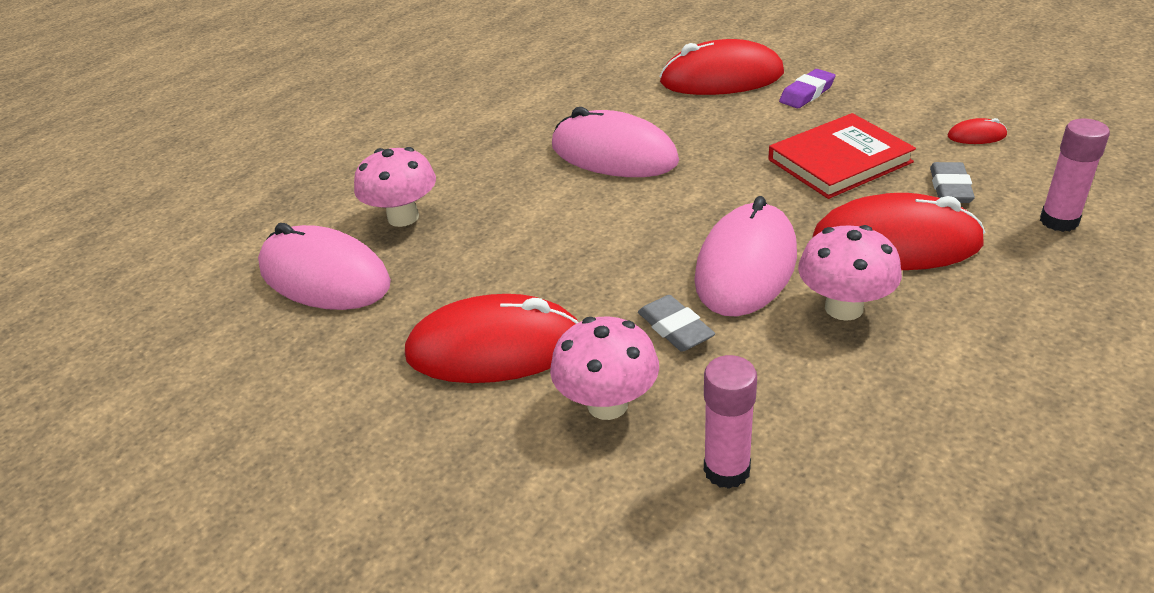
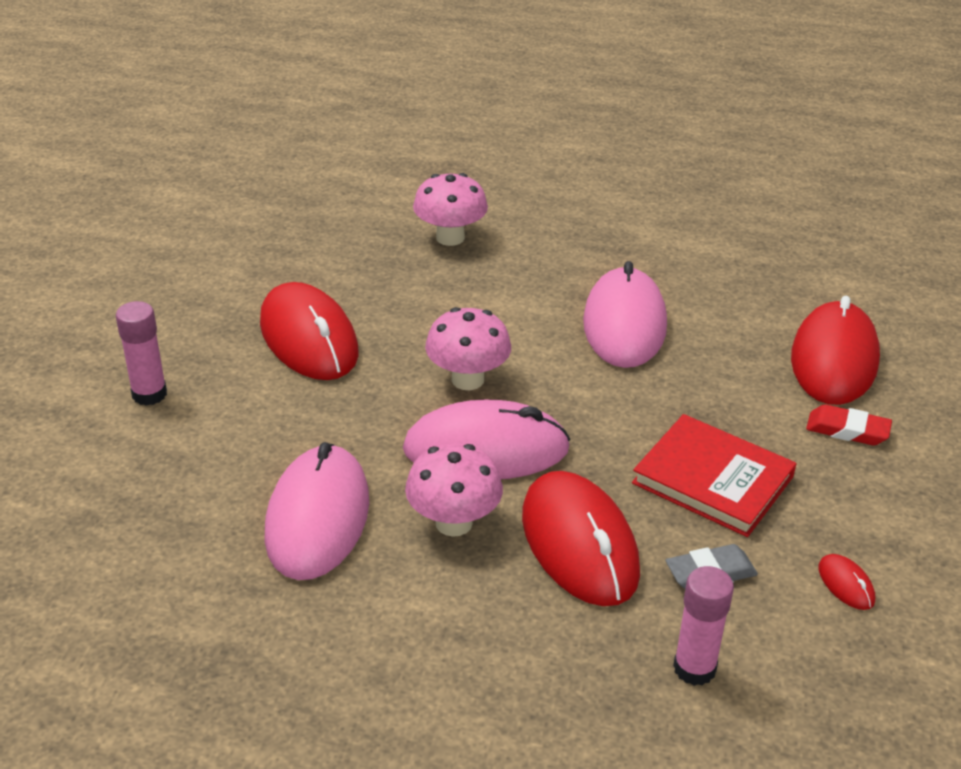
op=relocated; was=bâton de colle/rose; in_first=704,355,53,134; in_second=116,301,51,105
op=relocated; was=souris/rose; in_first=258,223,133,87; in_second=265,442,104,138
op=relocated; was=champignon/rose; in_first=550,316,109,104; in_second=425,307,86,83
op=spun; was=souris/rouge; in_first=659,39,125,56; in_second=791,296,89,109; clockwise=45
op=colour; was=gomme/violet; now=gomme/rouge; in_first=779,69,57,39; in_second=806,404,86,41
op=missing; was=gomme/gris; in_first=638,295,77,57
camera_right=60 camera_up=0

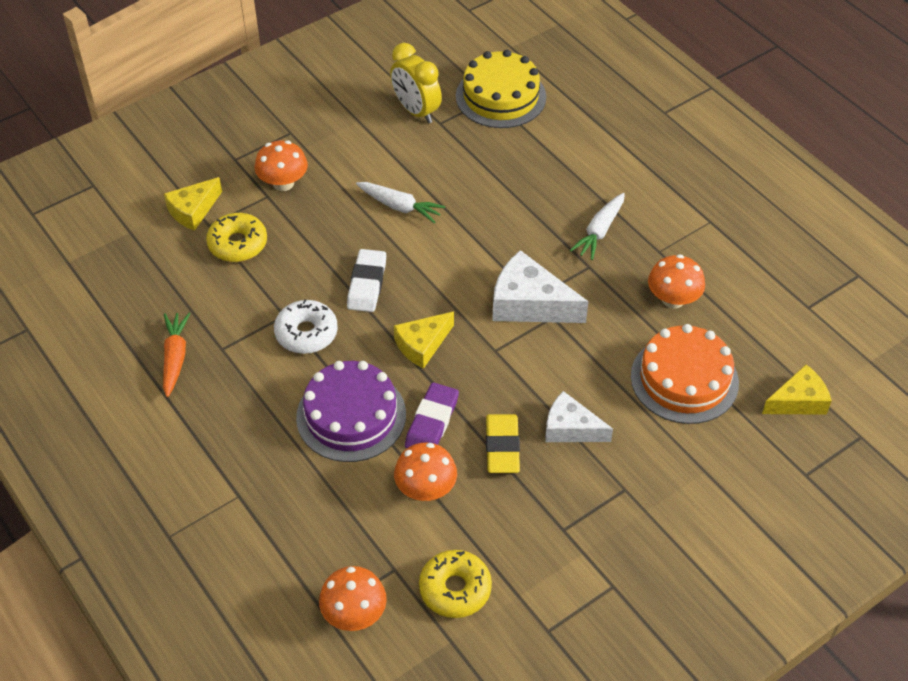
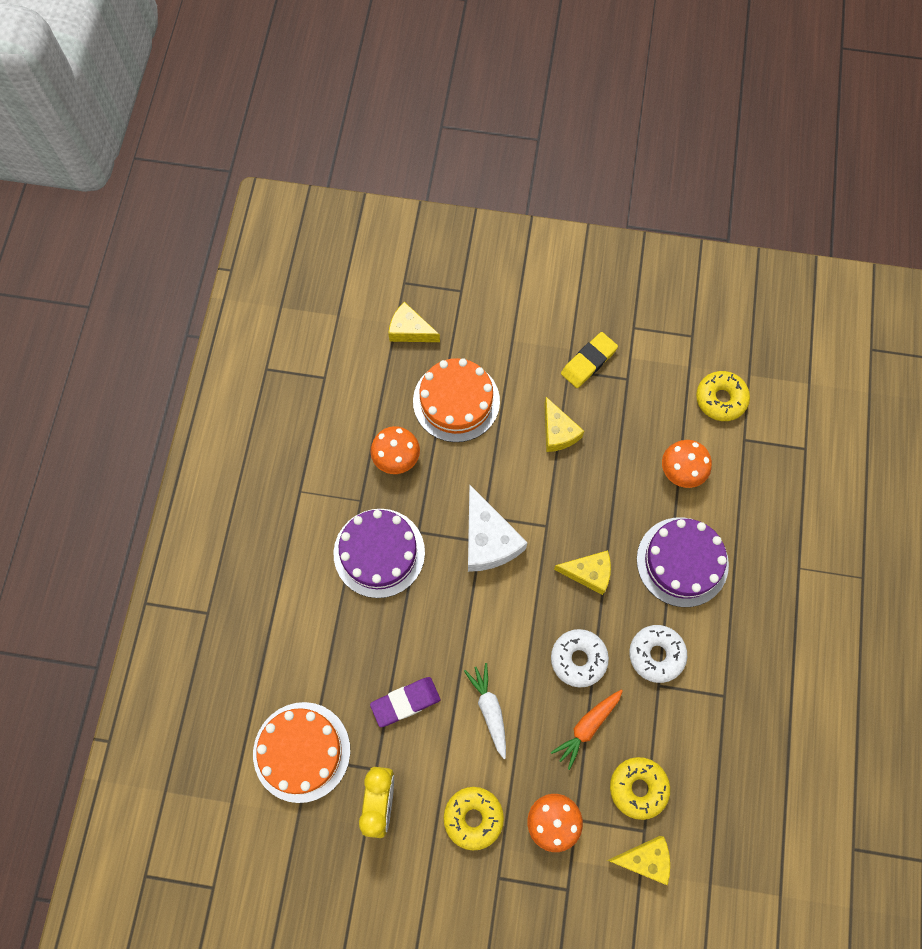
op=colour; was=gâteau/jaune; now=gâteau/orange; in_first=456,50,90,78; in_second=253,702,97,101
op=exchanged; was=carotte/blanc; now=gâteau/violet; in_first=570,193,55,67; in_second=333,509,92,89
op=relocated; was=gomme/violet; in_first=405,382,54,66; in_second=370,677,70,50
op=appeared; now=beignet/jaune; in_second=444,787,60,63
op=colour; was=fromage/blanc; now=fromage/jaune; in_first=545,391,68,51; in_second=544,397,40,55
op=exchanged; was=gomme/blanc; now=beignet/blanc; in_first=347,249,39,63; in_second=551,629,58,58
op=relocated; was=carotte/orange; in_first=163,313,28,84; in_second=551,690,72,80
op=relocated; was=gomme/jaune; in_first=486,414,34,59; in_second=561,332,57,56
op=missing; was=champignon/orange; in_first=319,566,68,65
camera_right=-135 camera_up=20

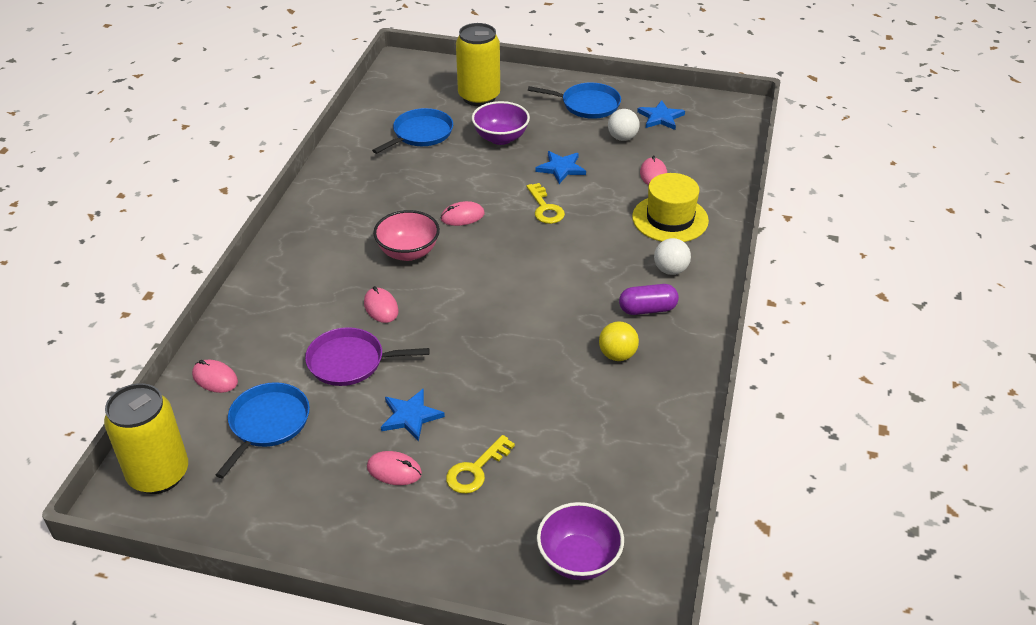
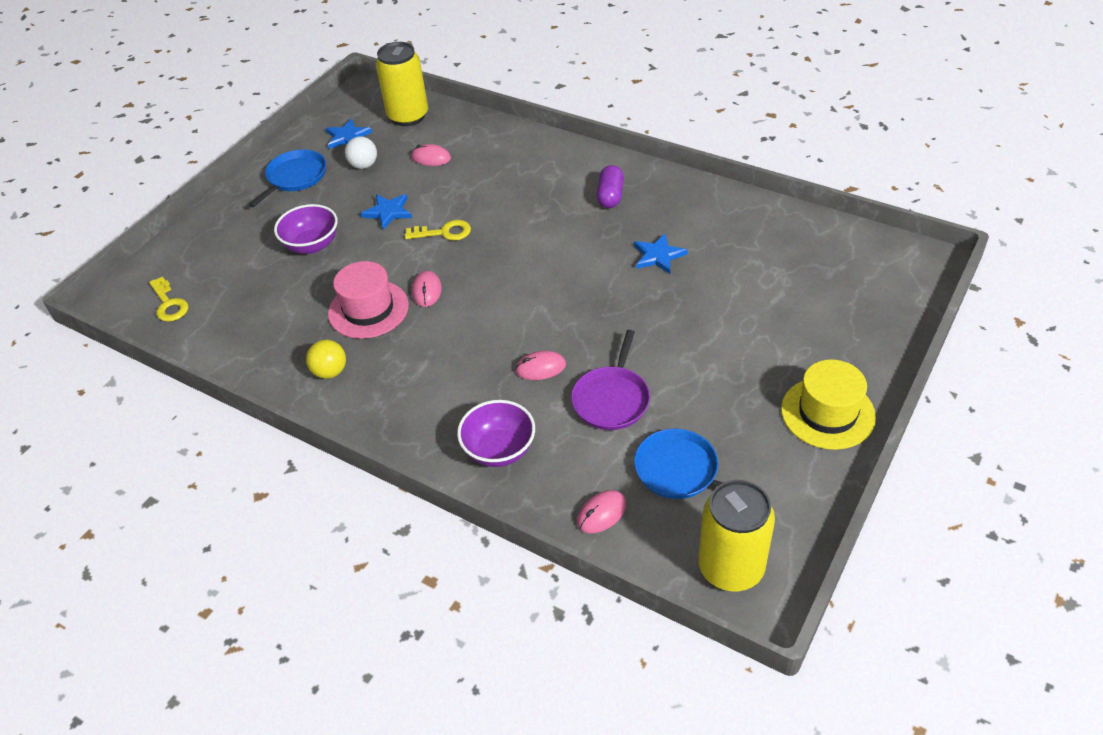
op=relocated; was=clé/jaune; in_first=446,435,69,59; in_second=149,276,39,46
op=relocated; was=balle/jaune; in_first=599,321,40,40; in_second=306,340,40,39
op=appeared; now=chapeau/rose; in_second=328,261,81,78
op=relocated; was=canette/jaune; in_first=456,23,44,83; in_second=376,42,52,84
op=relocated; was=bol/violet; in_first=537,502,87,78; in_second=457,400,78,67
op=relocated; was=étoile/bleu; in_first=381,389,64,52; in_second=634,233,54,41
op=relocated; was=chapeau/jaune; in_first=632,173,77,69; in_second=781,359,95,91
op=missing; was=souris/rose; in_first=367,451,55,34
op=missing; was=poêle/bleu; in_first=372,108,81,46
op=missing; was=bol/rose; in_first=373,210,67,51
op=missing; was=balle/blanc; in_first=654,238,37,37
camera_right=-70 camera_up=5

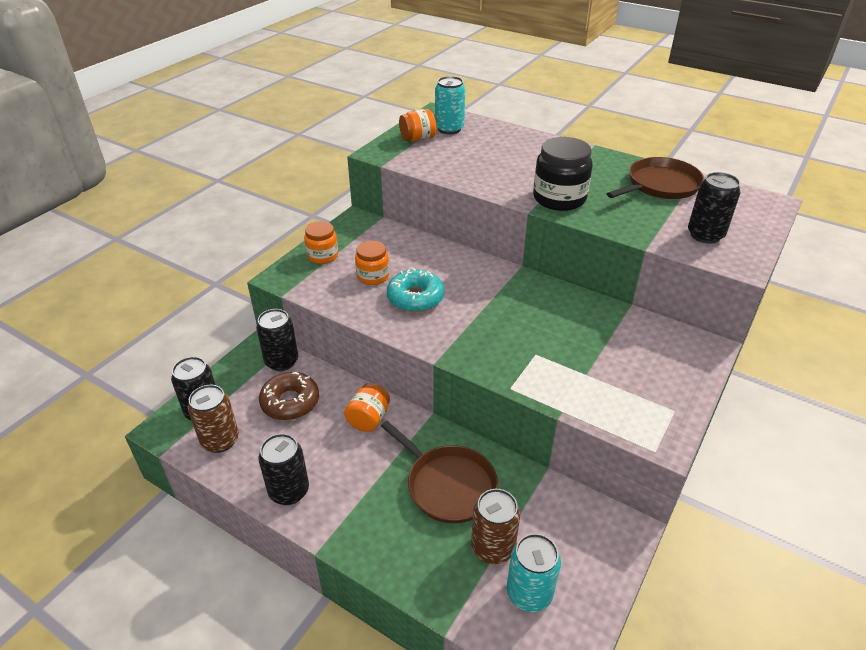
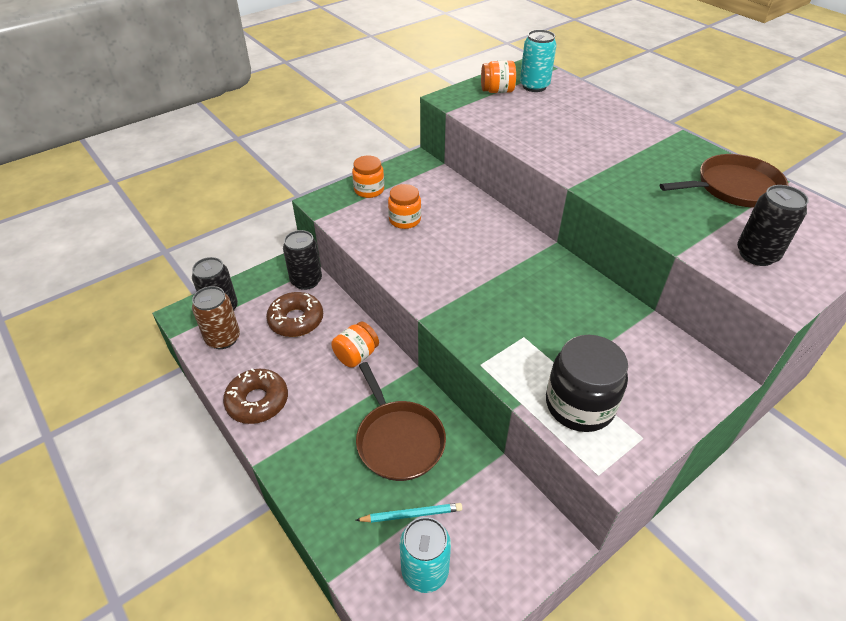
op=exchanged; was=canette/noir; now=beignet/marron; in_first=259,434,50,71; in_second=223,368,65,56
op=exchanged; was=canette/marron; now=crayon/turquoise; in_first=471,489,49,75; in_second=355,503,107,20
op=relocated; was=bocal/noir; in_first=533,137,60,74; in_second=546,335,82,97
op=missing; was=beignet/turquoise; in_first=387,268,57,44
camera_right=20 camera_up=5

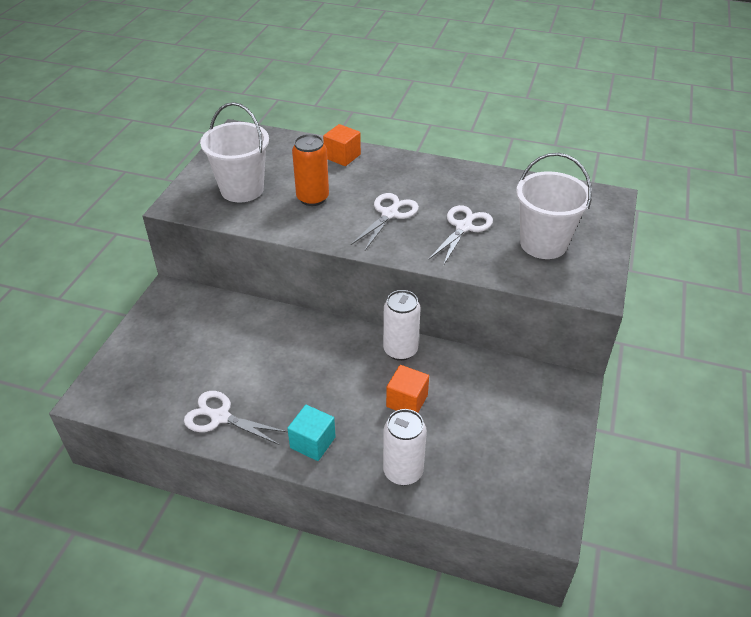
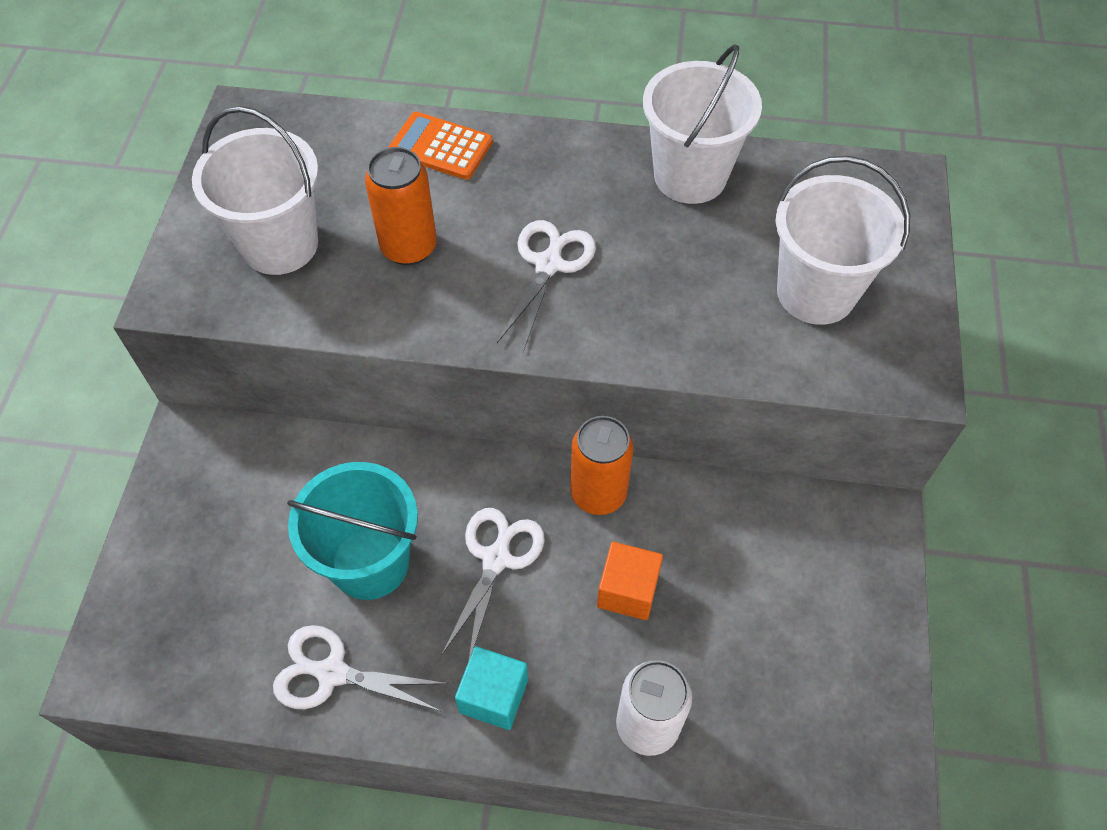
op=appeared; now=seau/turquoise; in_second=287,462,131,138
op=exchanged; was=cube/orange; now=calculatrice/orange; in_first=323,124,38,42; in_second=388,112,105,68
op=relocated; was=ciseaux/blanc; in_first=428,205,65,61; in_second=442,508,103,151
op=colour; was=canette/blanc; now=canette/orange; in_first=383,290,38,71; in_second=570,416,64,99
op=appeared; now=seau/blanc; in_second=643,44,119,160
camera_right=-10 camera_up=15

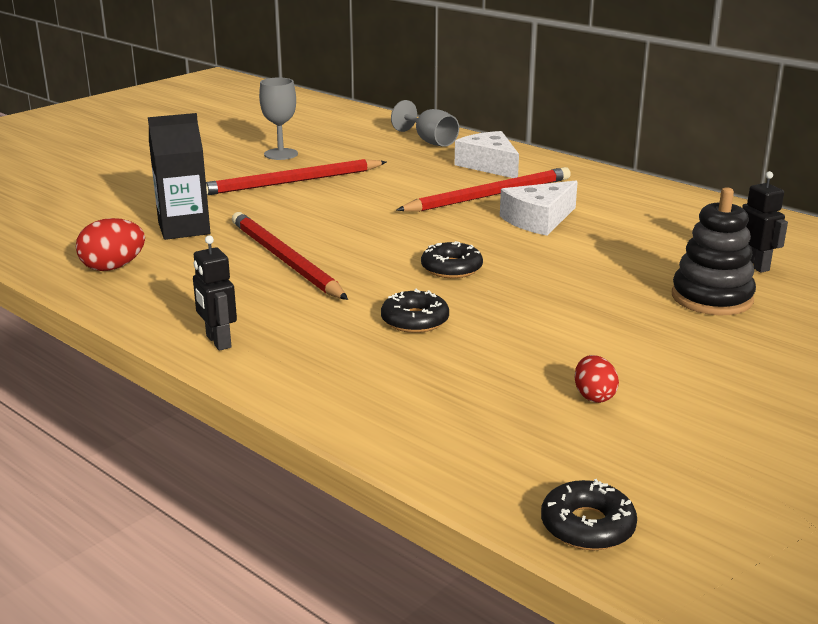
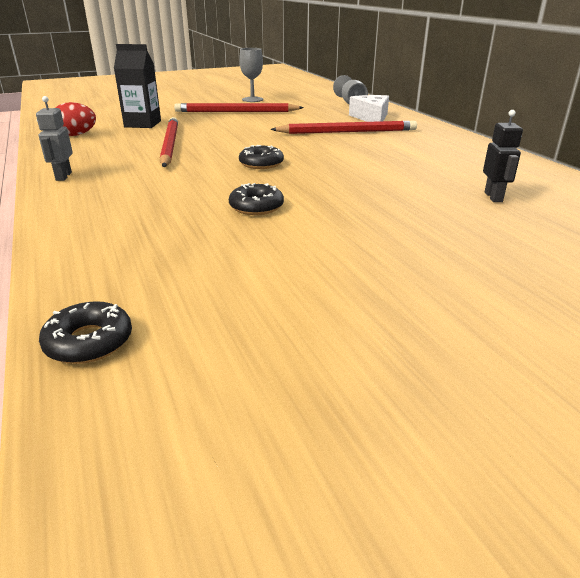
op=colour; was=robot/noir; now=robot/gris; in_first=193,235,44,116; in_second=36,96,37,85
op=relocated; was=beignet/noir; in_first=381,289,68,44; in_second=229,183,55,32
op=missing; was=fromage/blanc; in_first=500,180,78,56
op=missing; was=œuf/rouge; in_first=575,355,44,48
op=missing; was=jouet à empiler/noir; in_first=672,187,84,128
camera_right=25 camera_up=5

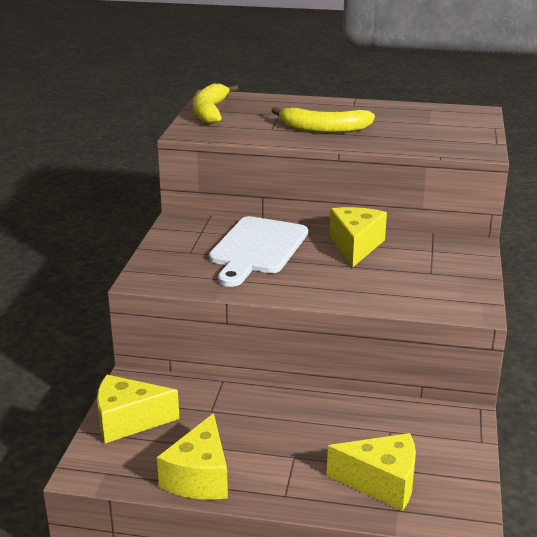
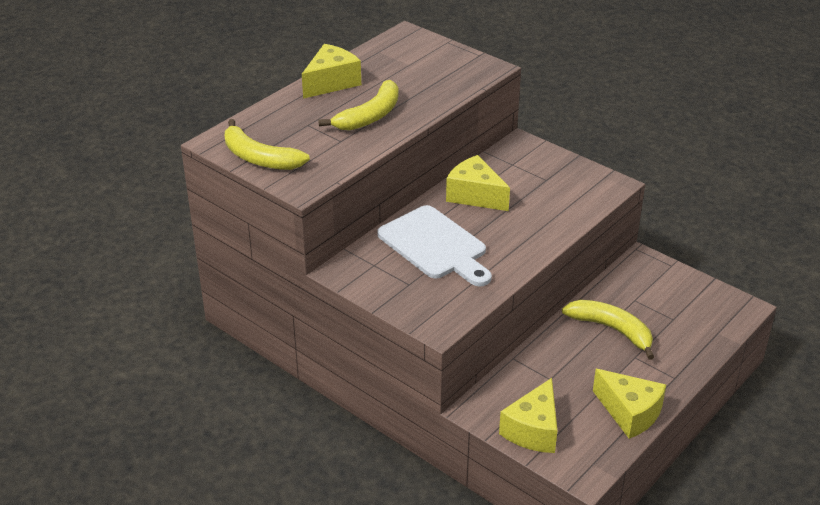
op=relocated; was=fromage/jaune; in_first=327,433,89,78; in_second=302,44,59,55
op=appeared; now=banane/jaune; in_second=562,300,92,60
camera_right=-60 camera_up=10

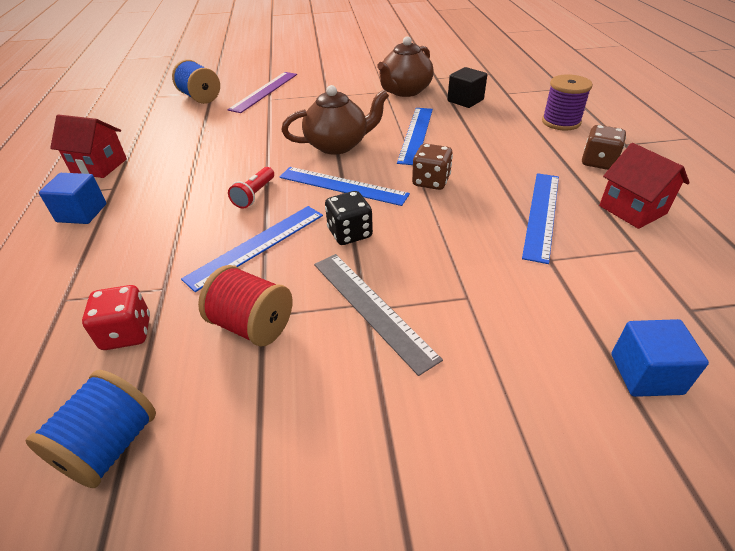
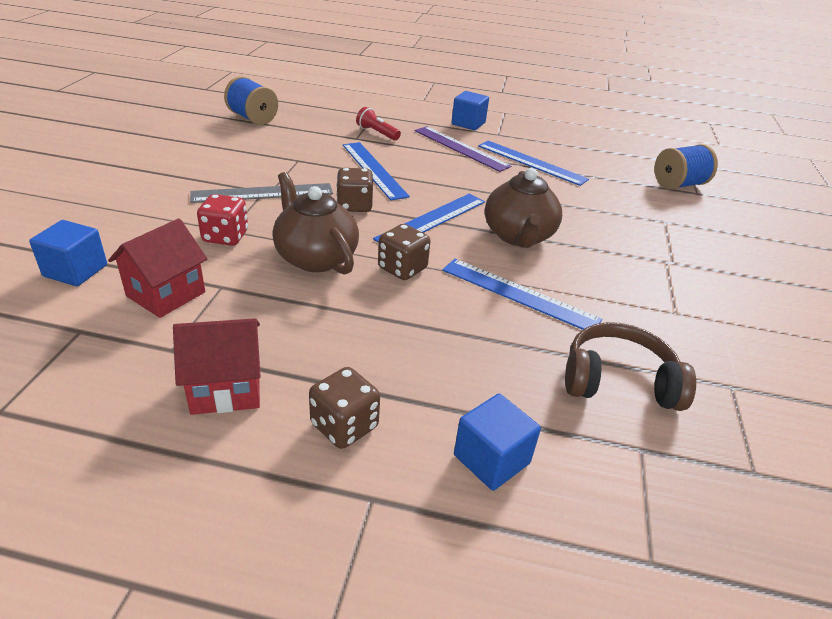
op=relocated; was=maison/rouge; in_first=50,115,77,63; in_second=108,218,99,100
op=relocated; was=dé/rouge; in_first=82,285,68,65; in_second=197,194,51,52
op=relocated; was=théière/marron; in_first=377,36,57,61; in_second=273,172,86,103
op=colour; was=dé/noir; now=dé/marron; in_first=325,191,48,54; in_second=336,168,37,44
op=relocated; was=lampe de poche/rouge; in_first=228,167,46,41; in_second=356,107,45,34
op=relocated; was=règle/violet; in_first=227,72,70,41; in_second=415,126,97,46
op=exchanged; was=bobine/violet; now=cube/bleu; in_first=542,74,51,57; in_second=454,394,87,97
op=relocated; was=règle/bleu; in_first=522,173,37,91; in_second=478,141,111,45
op=exchanged; was=cube/noir; now=casque audio/marron; in_first=448,67,39,41; in_second=565,322,131,89
op=missing; was=bobine/rouge; in_first=198,265,95,82
camera_right=105 camera_up=-5

